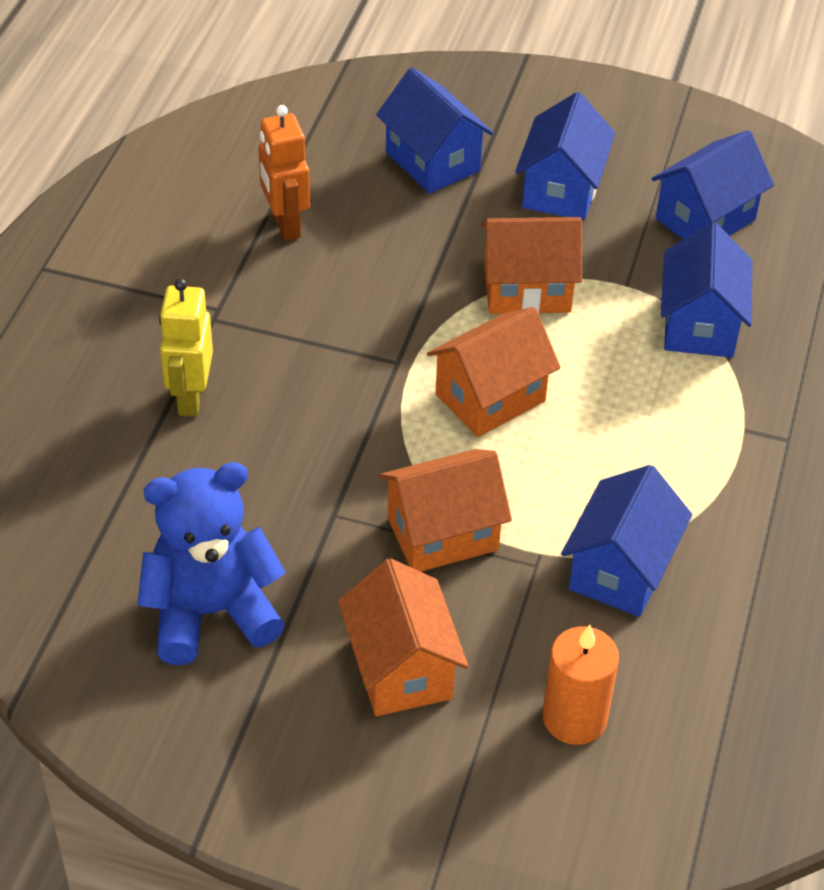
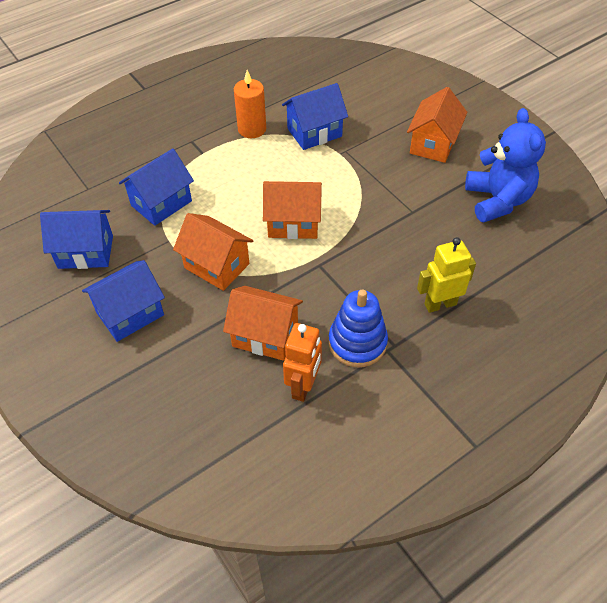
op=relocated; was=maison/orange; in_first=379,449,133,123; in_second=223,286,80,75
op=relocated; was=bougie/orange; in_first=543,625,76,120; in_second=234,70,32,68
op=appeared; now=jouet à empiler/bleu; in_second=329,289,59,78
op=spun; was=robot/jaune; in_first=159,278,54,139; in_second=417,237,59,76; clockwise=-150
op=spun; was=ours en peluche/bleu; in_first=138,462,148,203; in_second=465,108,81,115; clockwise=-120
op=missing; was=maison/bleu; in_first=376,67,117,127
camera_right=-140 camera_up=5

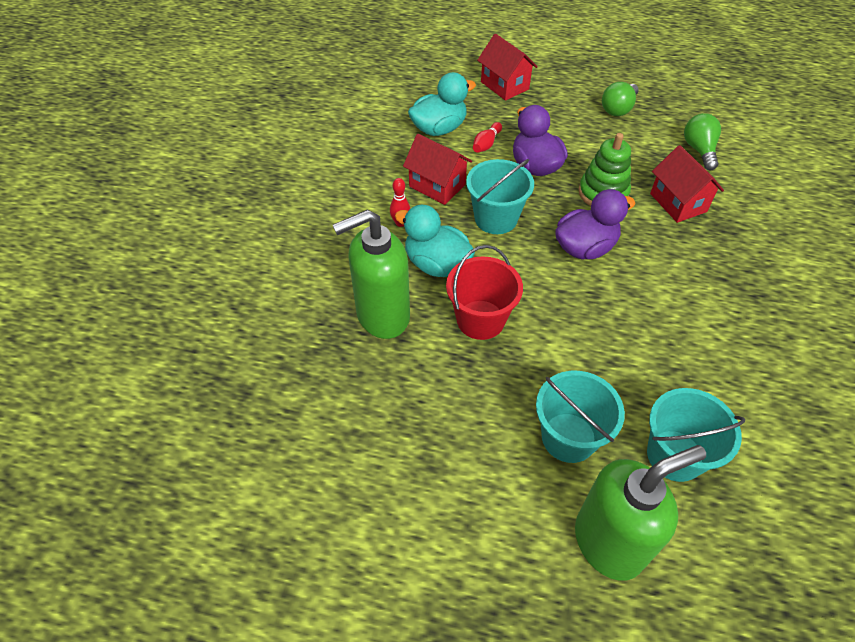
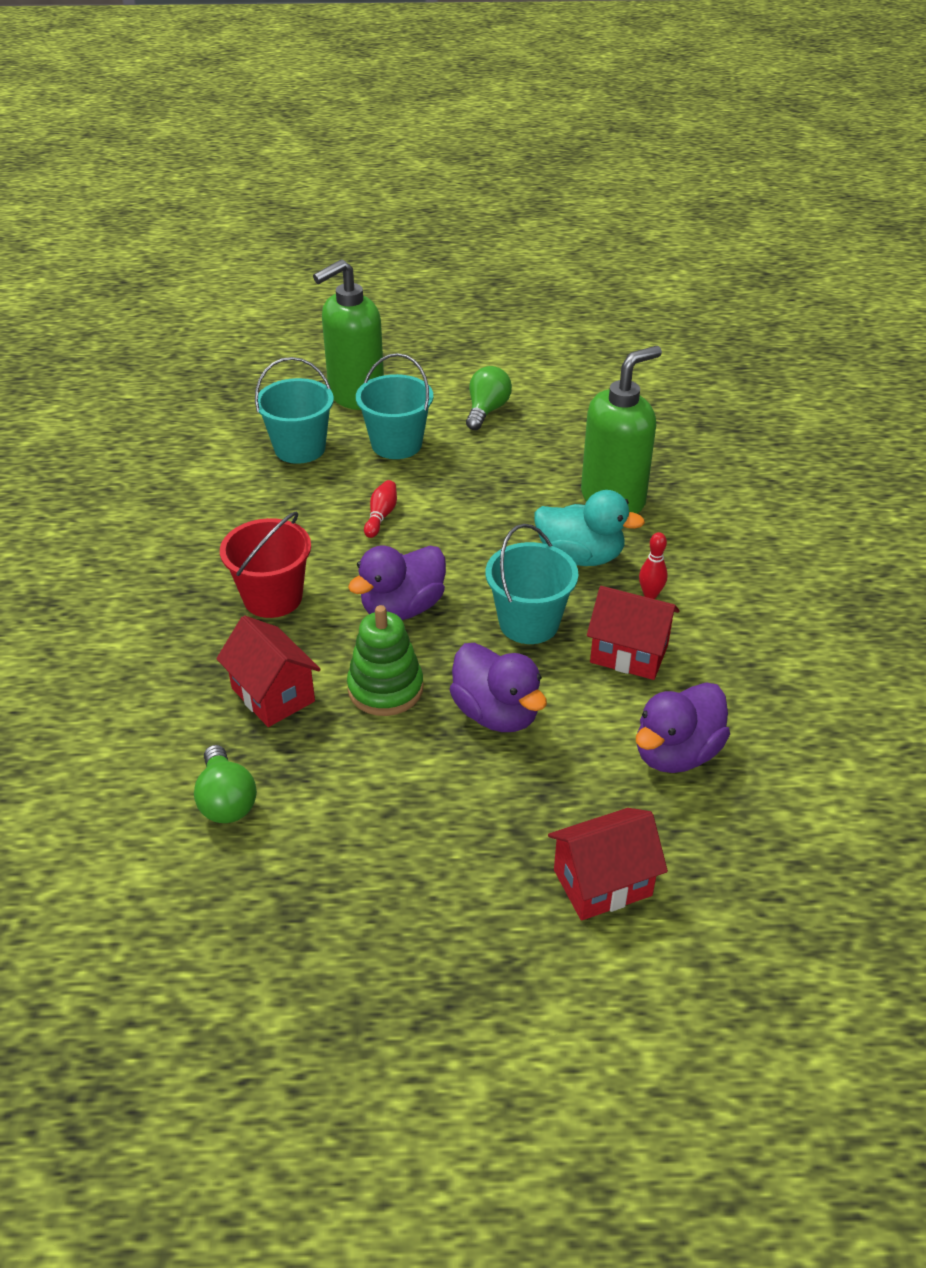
op=relocated; was=seau/rouge; in_first=446,245,77,95; in_second=220,512,91,106
op=relocated; was=quille/rouge; in_first=473,122,29,31; in_second=364,480,33,58
op=relocated; was=ampoule/vert; in_first=602,82,37,34; in_second=466,366,46,64
op=spun; was=maison/rouge; in_first=477,34,61,67; in_second=548,808,120,113; clockwise=-60
op=colour; was=canard/turquoise; now=canard/violet; in_first=408,72,68,64; in_second=636,682,94,91
camera_right=165 camera_up=-10

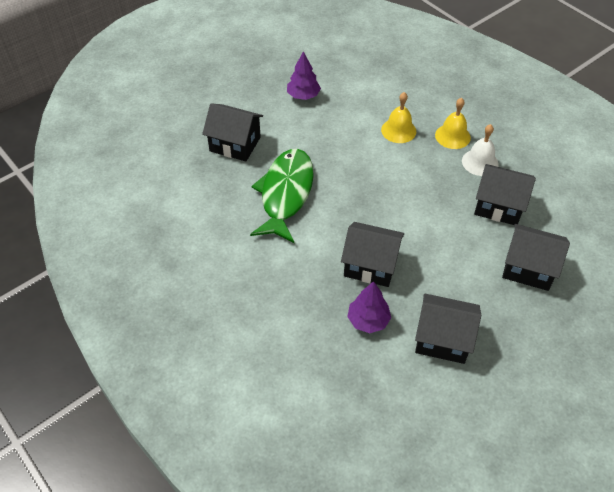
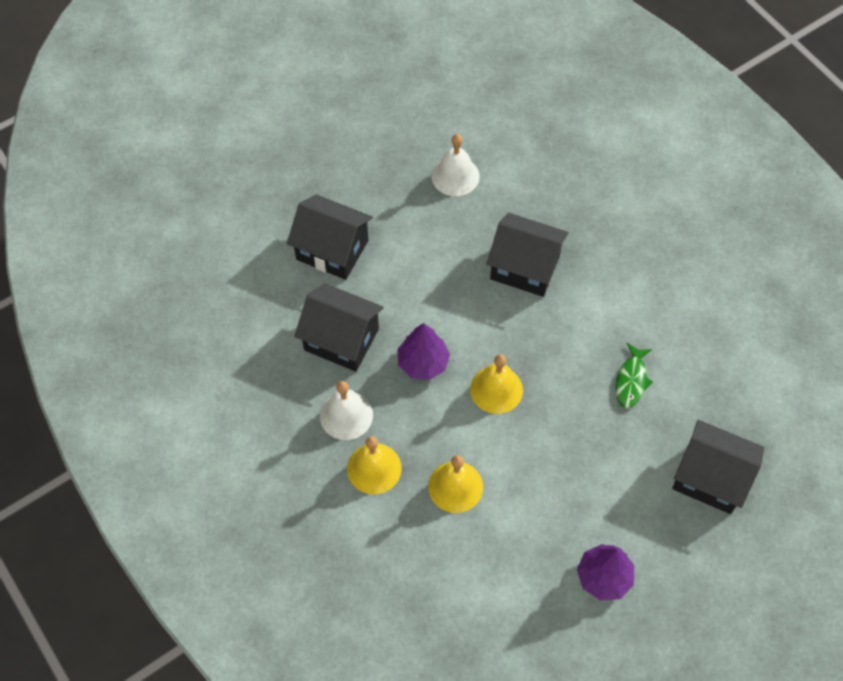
op=relocated; was=arbre/violet; in_first=347,281,44,52; in_second=397,323,53,57
op=exchanged; was=maison/noir; now=cloche/blanc; in_first=415,293,66,71; in_second=431,134,49,62
op=appeared; now=cloche/jaune; in_second=470,354,53,60
op=size; was=poisson/vert; in_first=250,149,64,94; in_second=615,343,38,65; ratio=0.43
camera_right=-175 camera_up=10

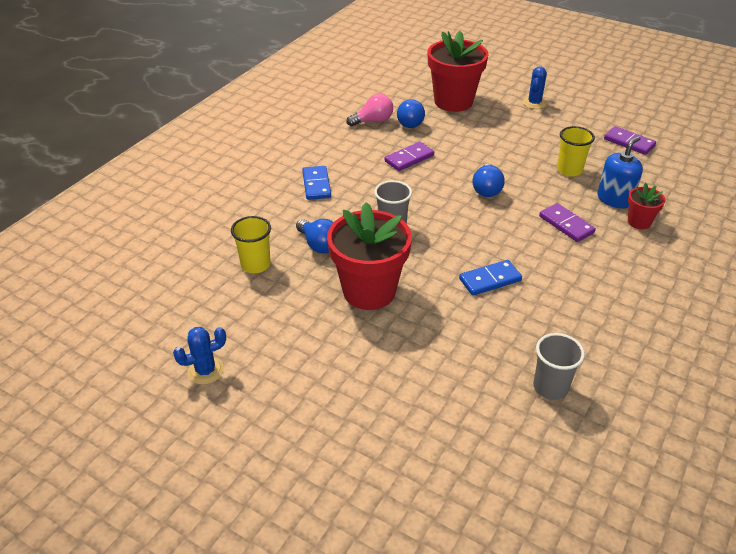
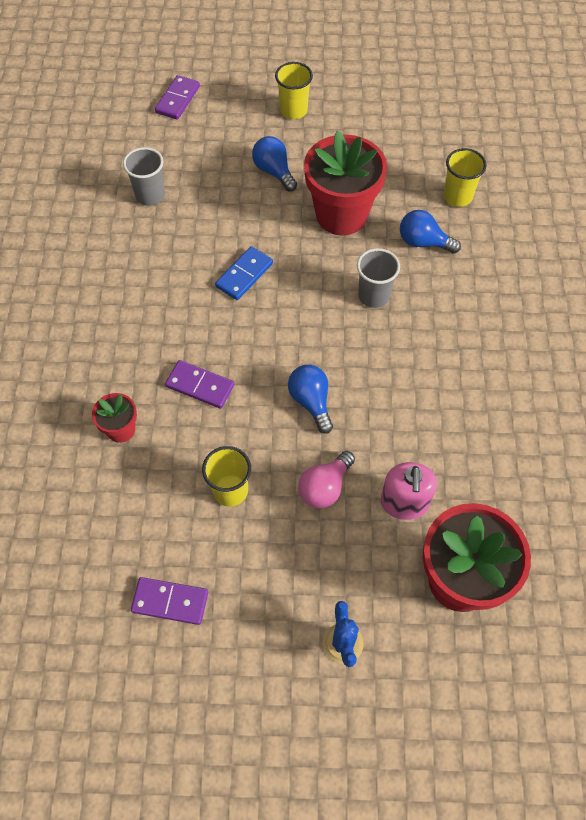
op=relocated; was=domino/violet; in_first=385,142,49,29; in_second=155,75,45,45
op=relocated; was=ampoule/bleu; in_first=397,99,28,29; in_second=252,136,45,55
op=appeared; now=gobelet/jaune; in_second=275,62,38,57
op=relocated; was=ampoule/rose; in_first=347,94,46,32; in_second=298,451,57,57
op=appeared; now=distributeur de savon/rose; in_second=381,462,56,58
op=missing; was=cactus/bleu; in_first=173,327,53,58
op=missing; was=domino/bleu; in_first=302,166,29,34
op=missing; was=distributeur de savon/bleu; in_first=597,136,46,72
camera_right=150 camera_up=20

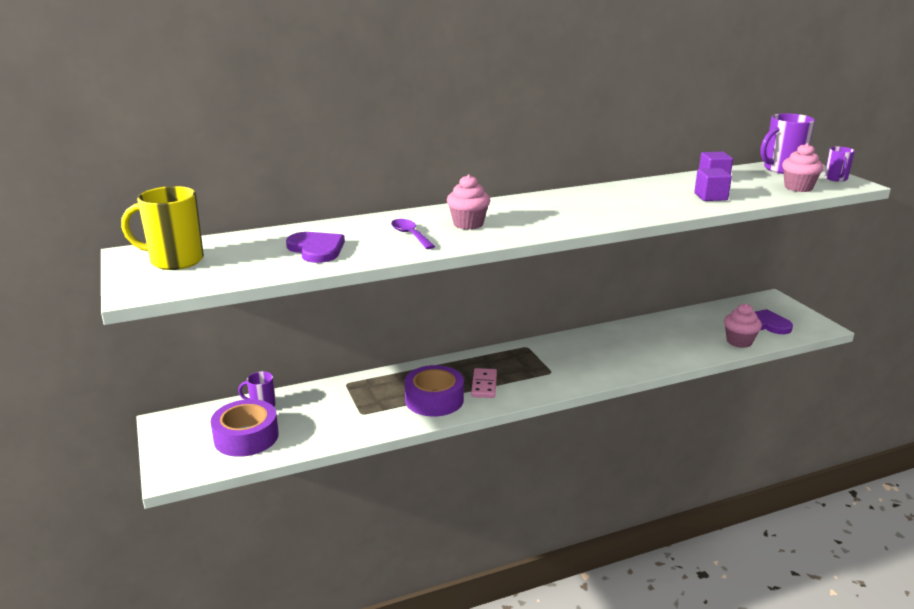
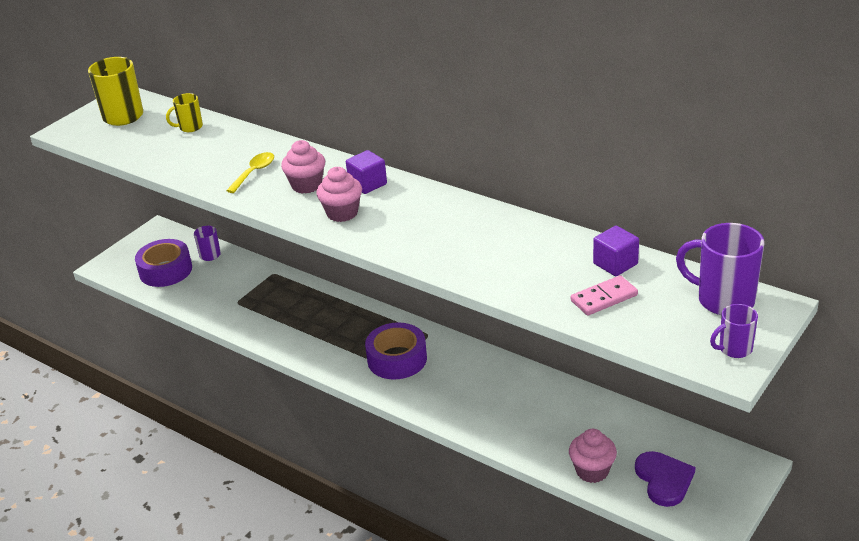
op=appeared; now=tasse/jaune; in_second=166,93,37,39
op=colour; was=cuillère/violet; now=cuillère/jaune; in_first=391,219,44,30; in_second=226,152,48,41
op=relocated; was=muffin/rose; in_first=782,143,42,49; in_second=316,167,46,55
op=relocated; was=cube/violet; in_first=694,168,38,33; in_second=346,150,41,44
op=relocated; was=ruban adhésif/violet; in_first=405,365,59,52; in_second=365,322,62,58
op=relocated; was=domino/rose; in_first=471,368,26,30; in_second=571,275,67,41
op=missing; was=cœur/violet; in_first=286,232,59,31
camera_right=60 camera_up=10

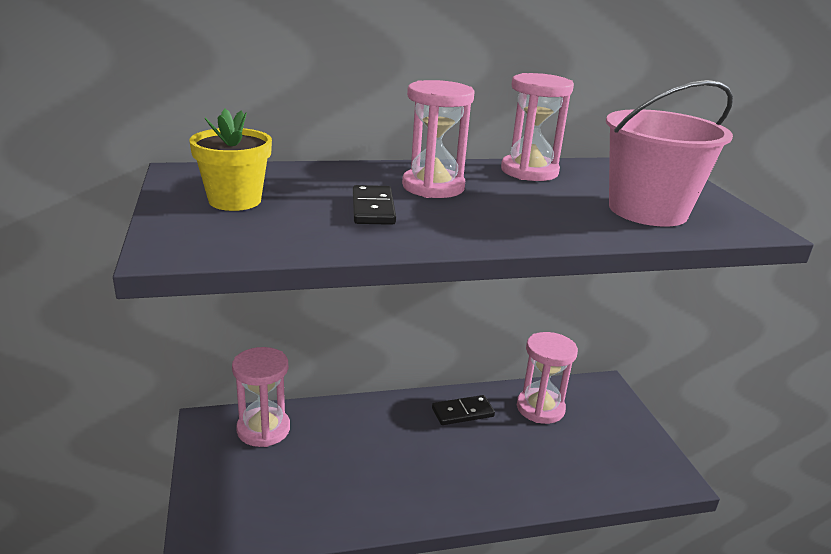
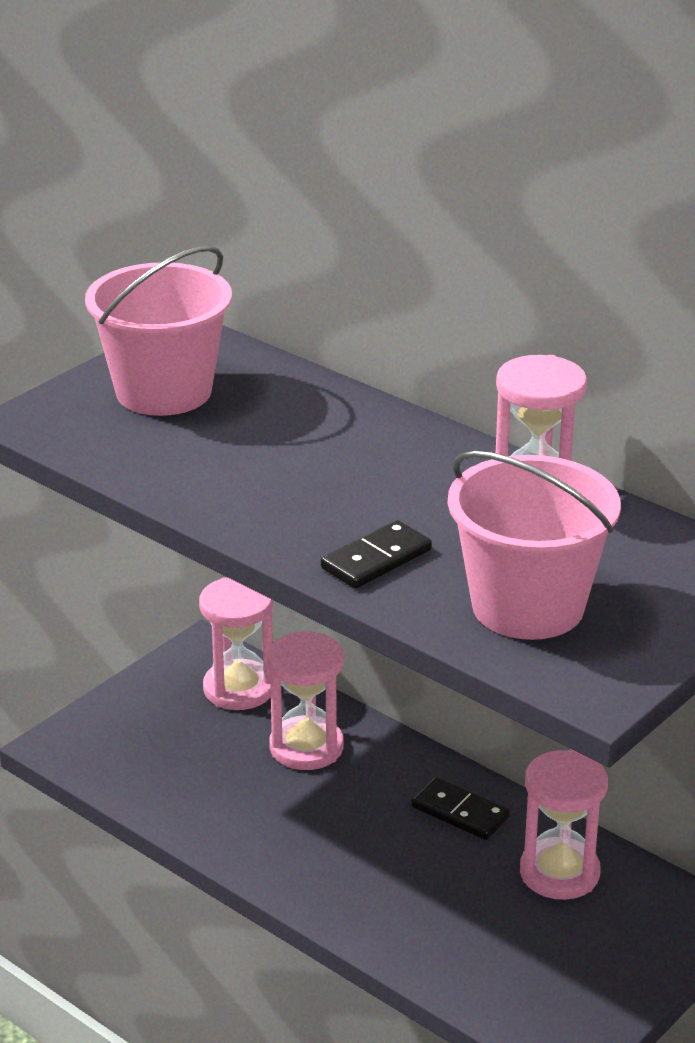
op=exchanged; was=pot de fleurs/jaune; now=seau/rose; in_first=189,109,83,102; in_second=85,246,147,170
op=relocated; was=sablier/rose; in_first=402,80,73,118; in_second=267,631,77,139
op=relocated; was=domino/noir; in_first=353,185,43,40; in_second=321,520,111,69
camera_right=55 camera_up=5

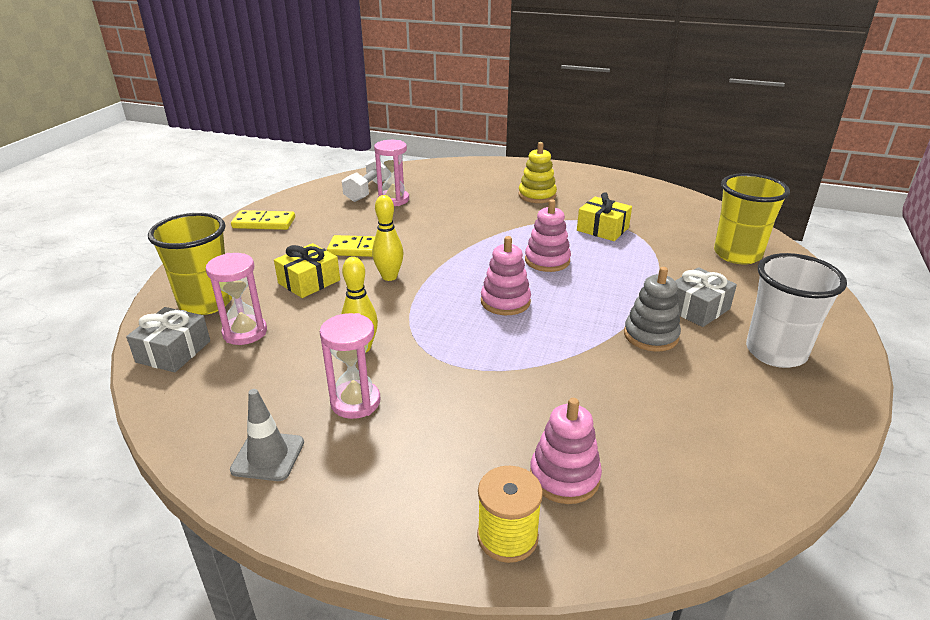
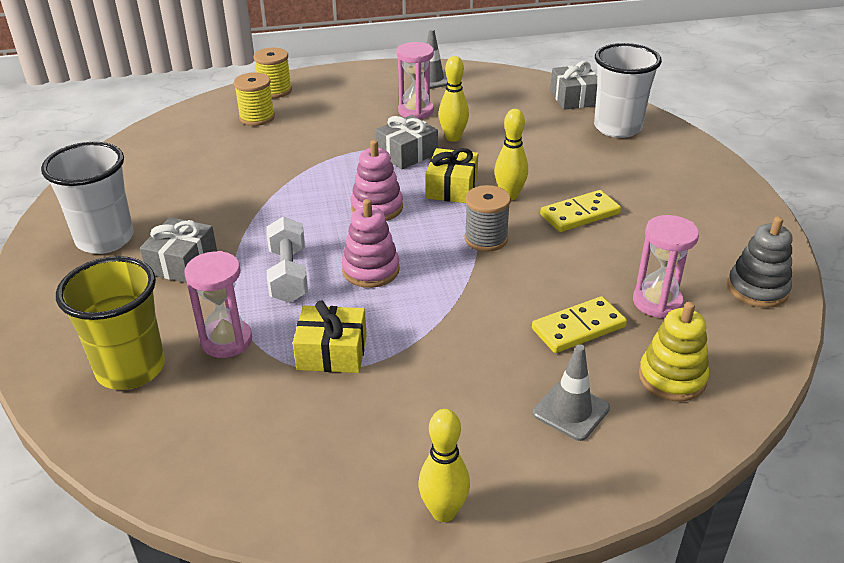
op=relocated; was=sablier/rose; in_first=206,253,61,92; in_second=185,251,67,107
op=exchanged; was=jouet à empiler/rose; now=bobine/jaune; in_first=530,398,72,106; in_second=234,72,41,54
op=relocated; was=haltère/blanc; in_first=342,158,48,44; in_second=266,216,42,87
op=appeared; now=cadeau/gris; in_second=375,115,63,54
op=appeared; now=quille/jaune; in_second=418,409,52,113
op=relocated; was=cadeau/jaune; in_first=274,243,66,55; in_second=425,148,53,55
op=appeared; now=bobine/gris; in_second=464,185,47,67
op=relocated; was=domino/jaune; in_first=231,210,64,20; in_second=532,296,95,57
op=appeared; now=cône de chantier/gris; in_second=533,344,77,97
op=colour; was=gobelet/jaune; now=gobelet/blanc; in_first=148,213,84,102; in_second=594,43,68,95
op=relocated; was=jouet à empiler/jaune; in_first=519,142,38,61; in_second=639,302,70,99
op=relocated; was=jouet à empiler/gris; in_first=624,267,57,85; in_second=727,216,65,92
camera_right=150 camera_up=5

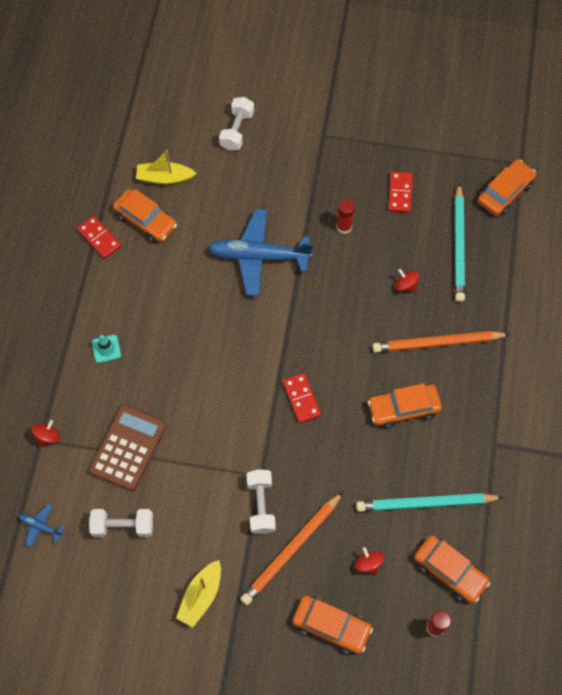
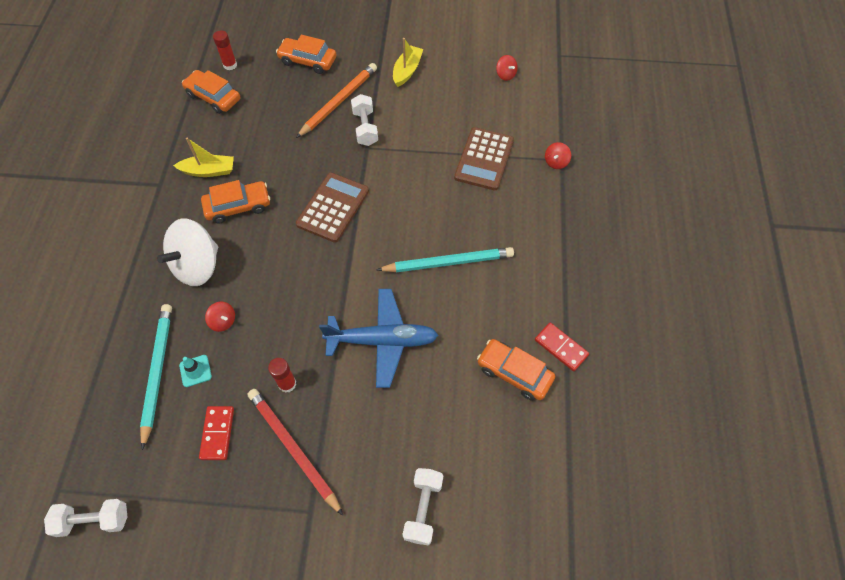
op=relocated; was=haltère/blanc; in_first=89,509,64,28; in_second=44,499,83,38
op=exchanged; was=crayon/orange; now=toupie/blanc; in_first=372,331,138,22; in_second=157,218,61,68
op=relocated; was=bateau/jaune; in_first=136,150,61,35; in_second=173,137,61,40
op=relocated; was=cône de chantier/turquoise; in_first=92,335,29,28; in_second=179,355,33,32
op=appeared; now=crayon/rouge; in_second=247,389,96,127
op=exchanged; was=domino/rouge; now=calculatrice/marron; in_first=283,373,38,50; in_second=296,173,73,70
op=relocated; was=crayon/turquoise; in_first=356,493,148,19; in_second=377,247,137,26
op=relocated; was=toupie/rouge; in_first=355,547,29,29; in_second=496,55,22,26
op=missing; was=avion/bleu; in_first=19,504,46,43
op=missing; was=voiture/orange; in_first=478,159,58,57
camera_right=175 camera_up=-5

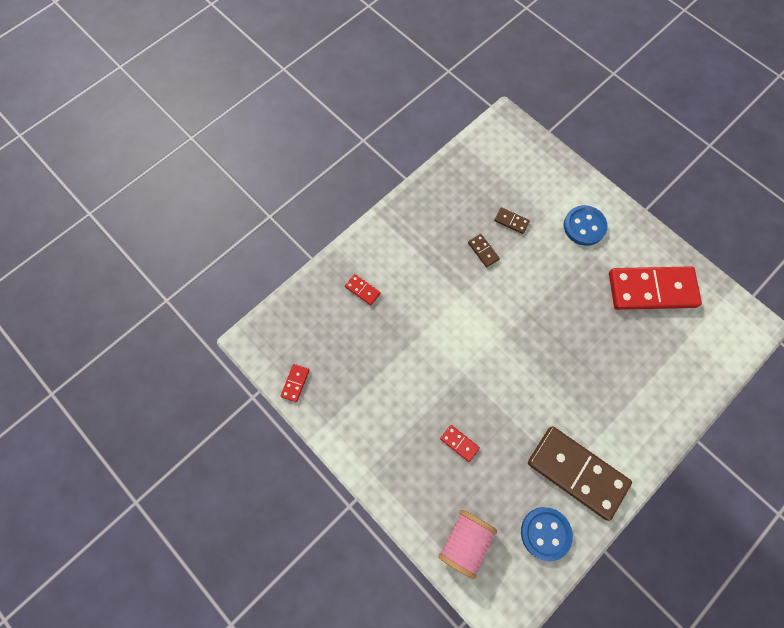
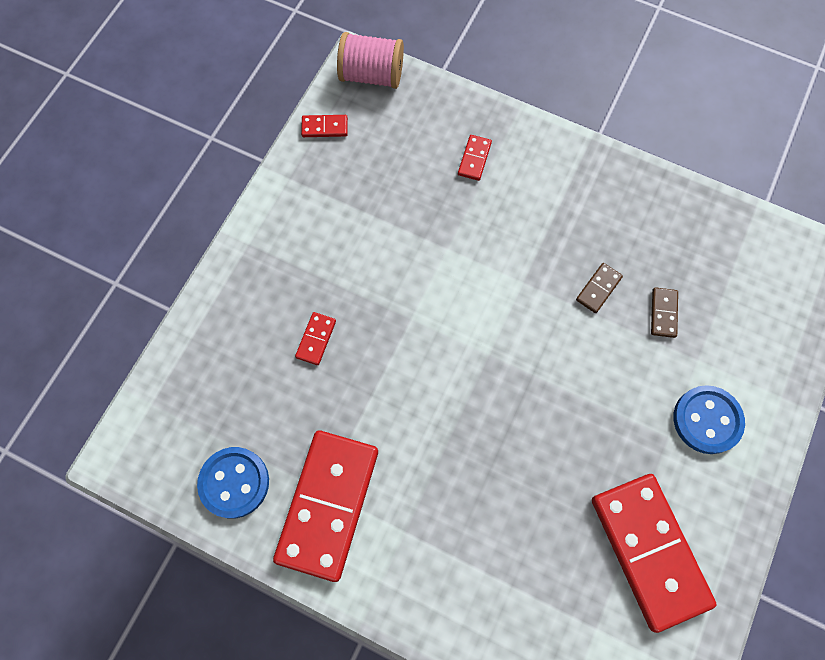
op=colour; was=domino/marron; now=domino/rouge; in_first=528,426,104,95; in_second=273,430,105,152
op=relocated; was=bobine/rose; in_first=438,510,59,69; in_second=337,32,67,57
camera_right=70 camera_up=0

